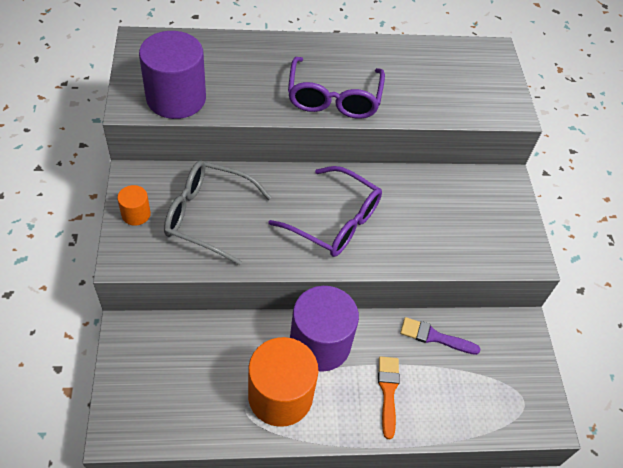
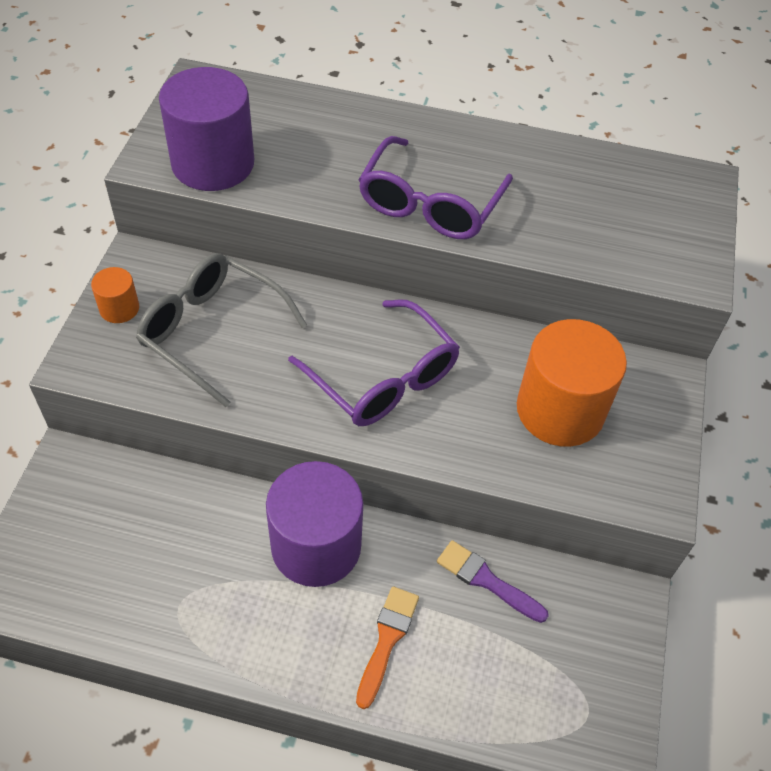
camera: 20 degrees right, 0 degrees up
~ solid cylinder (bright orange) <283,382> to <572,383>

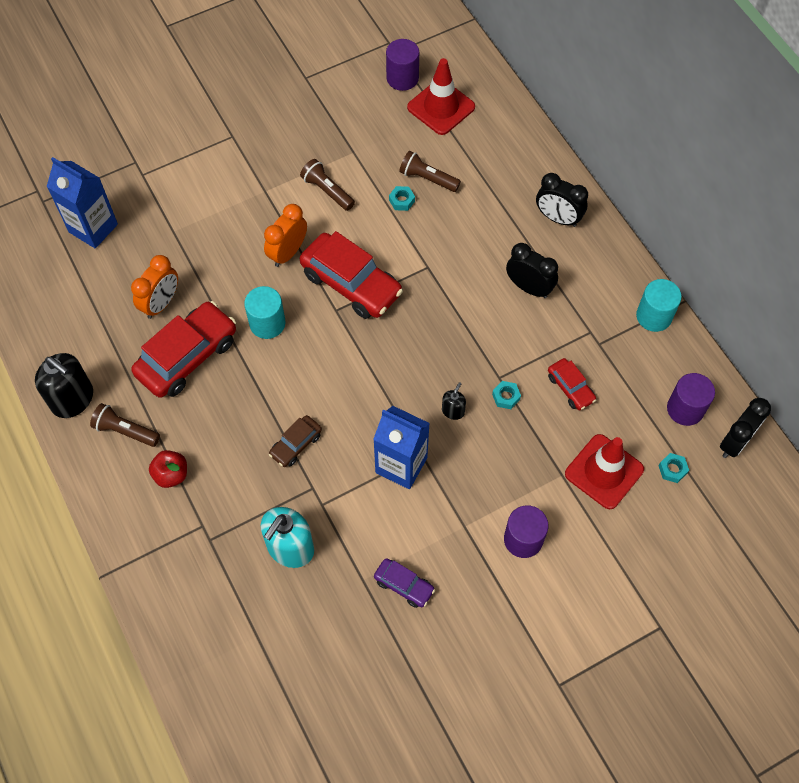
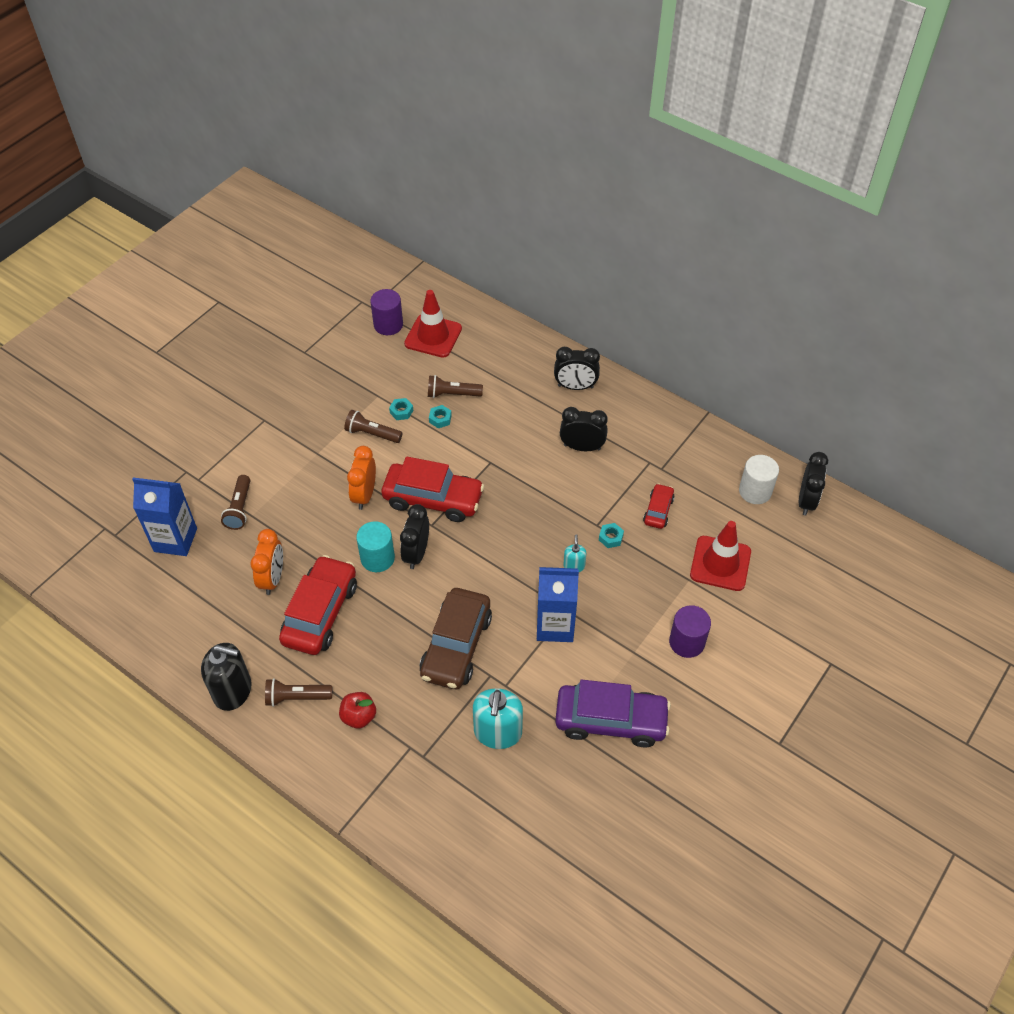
camera: 25 degrees left, 10 degrees down
- solid cylinder (aqua) <659,305>
+ pocket torch (dark brown) <235,502>
+ bedside clock (black) <414,536>
~ nut (aqua) <674,468> to <401,409>
~ soap pump (black) <454,401> to soap pump (aqua) <574,553>
~ solid cylinder (violet) <691,399> to solid cylinder (pure white) <759,479>
~ car (scarlet) <572,384> = <659,506> 105 degrees counterclockwise
~ car (dark brown) <295,441> = <456,638> x1.97
~ car (violet) <404,583> = <613,713> x1.97

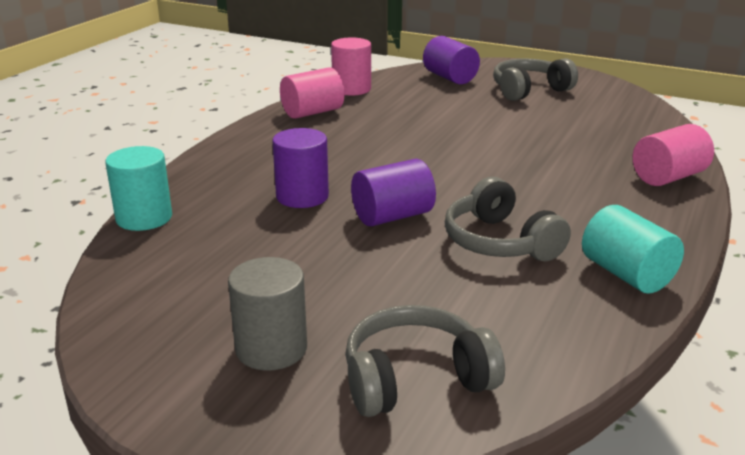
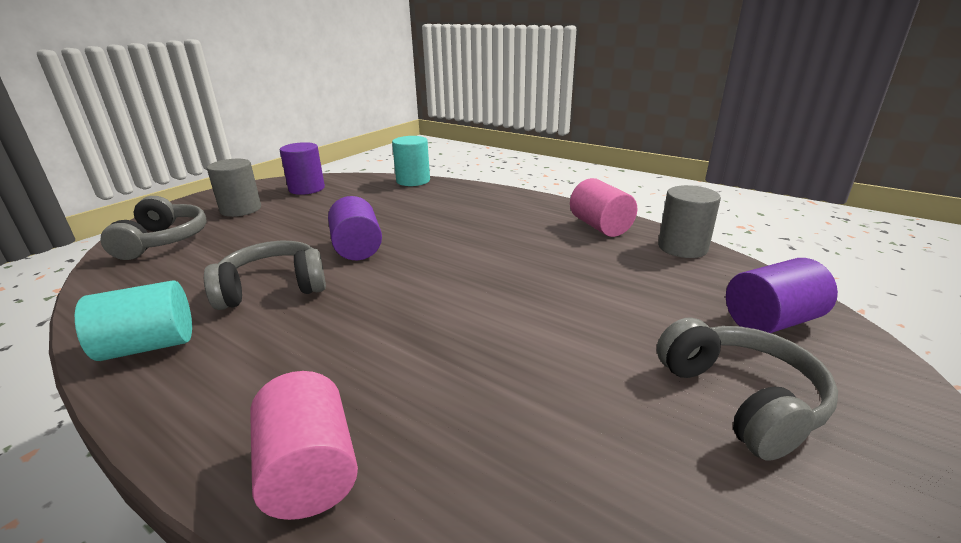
camera: 100 degrees right, 0 degrees up
~ solid cylinder (violet) <300,168> to <302,168>
~ solid cylinder (rosy) <351,66> to solid cylinder (gray) <689,221>

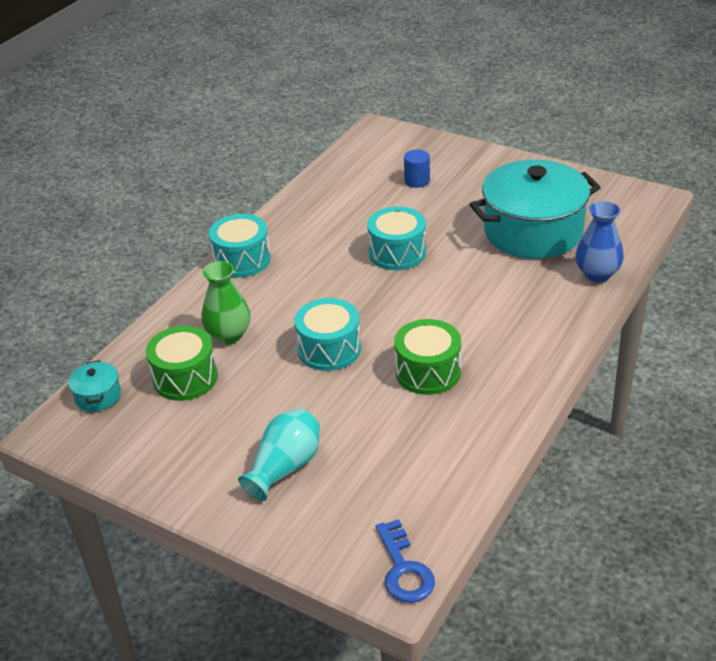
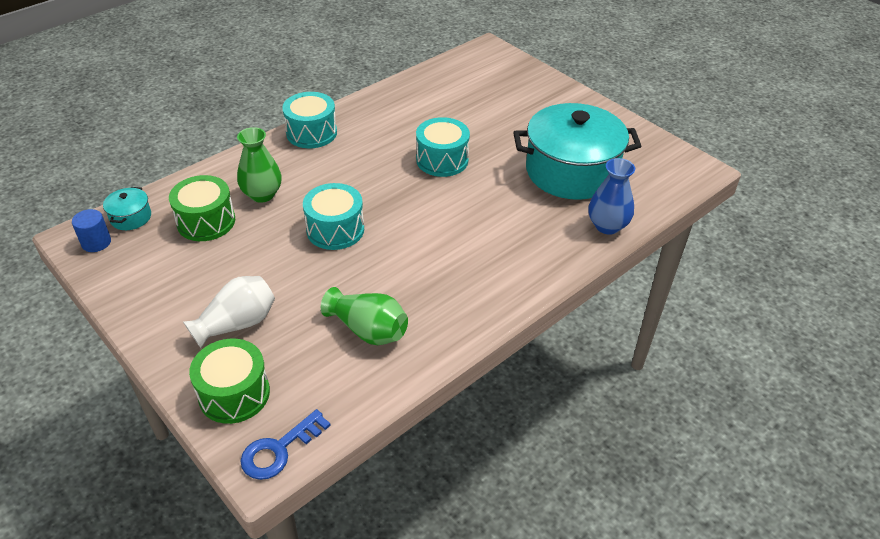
camera: 15 degrees right, 5 degrees up
+ tall vase (green) <364,316>
~ snare drum (green) <427,357> to <229,381>
~ solid cylinder (royal blue) <417,169> to <91,230>
~ tall vase (aqua) <279,455> to tall vase (pure white) <229,312>
~ latchkey (royal blue) <405,561> = <285,444> 45 degrees clockwise

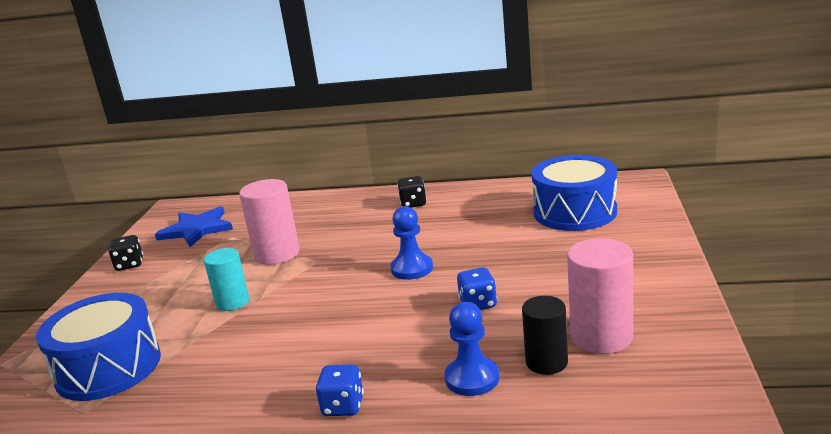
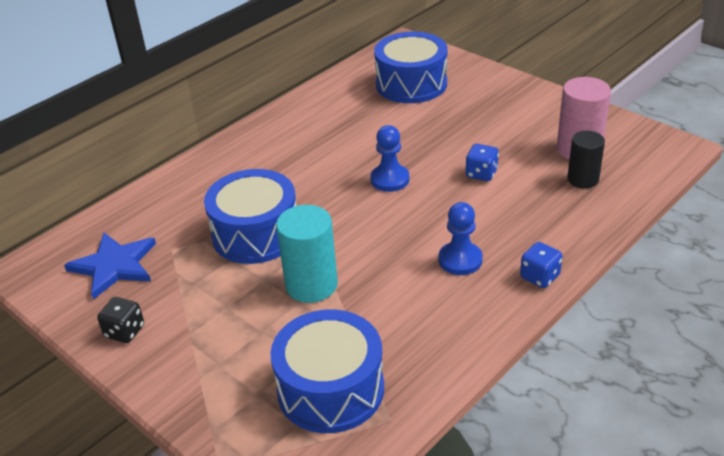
camera: 55 degrees left, 15 degrees up
- game die (black) <412,192>
~ game pawn (royal blue) <471,349> to <461,238>
~ solid cylinder (rosy) <269,222> to snare drum (royal blue) <250,216>
~ solid cylinder (aqua) <226,279> = <307,254> x1.51

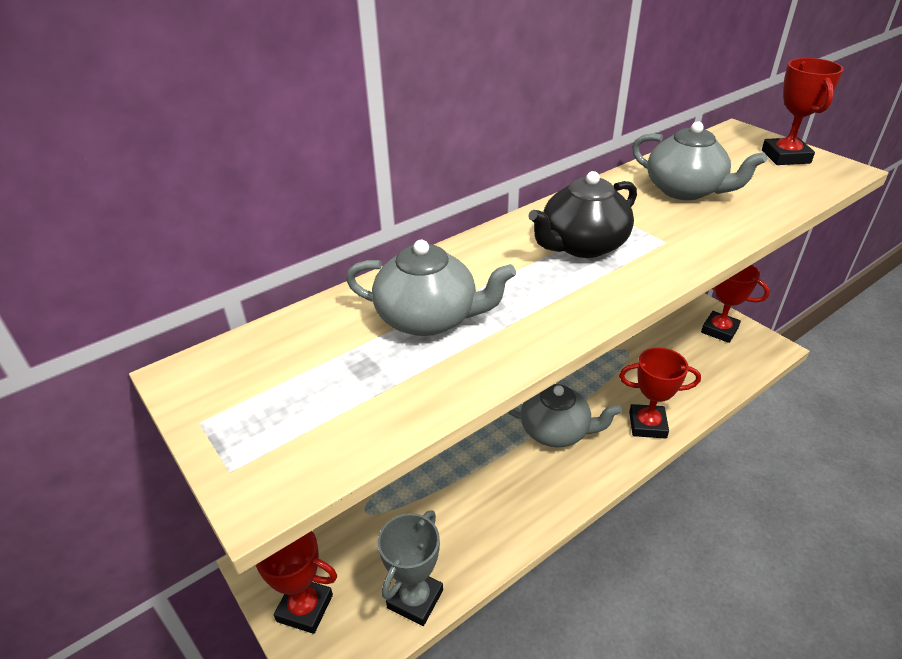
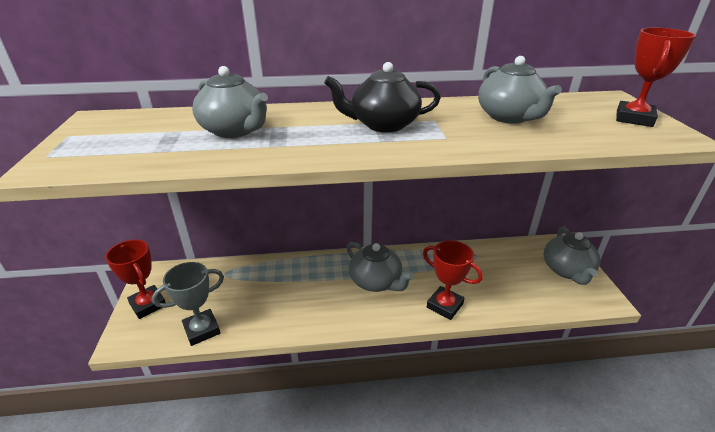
camera: 30 degrees right, 5 degrees down
~ prize cup (scarlet) <735,304> to teapot (gray) <572,256>

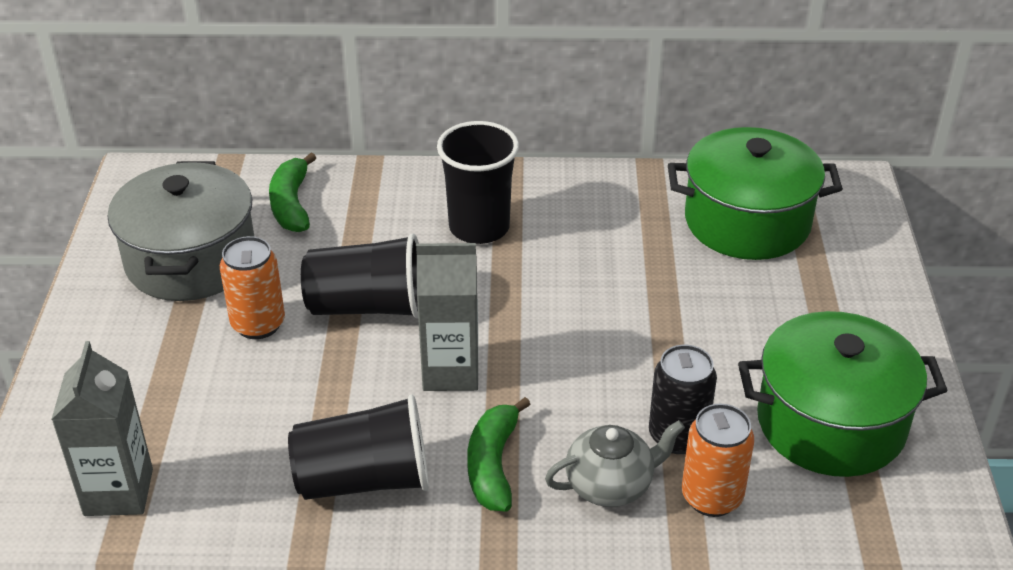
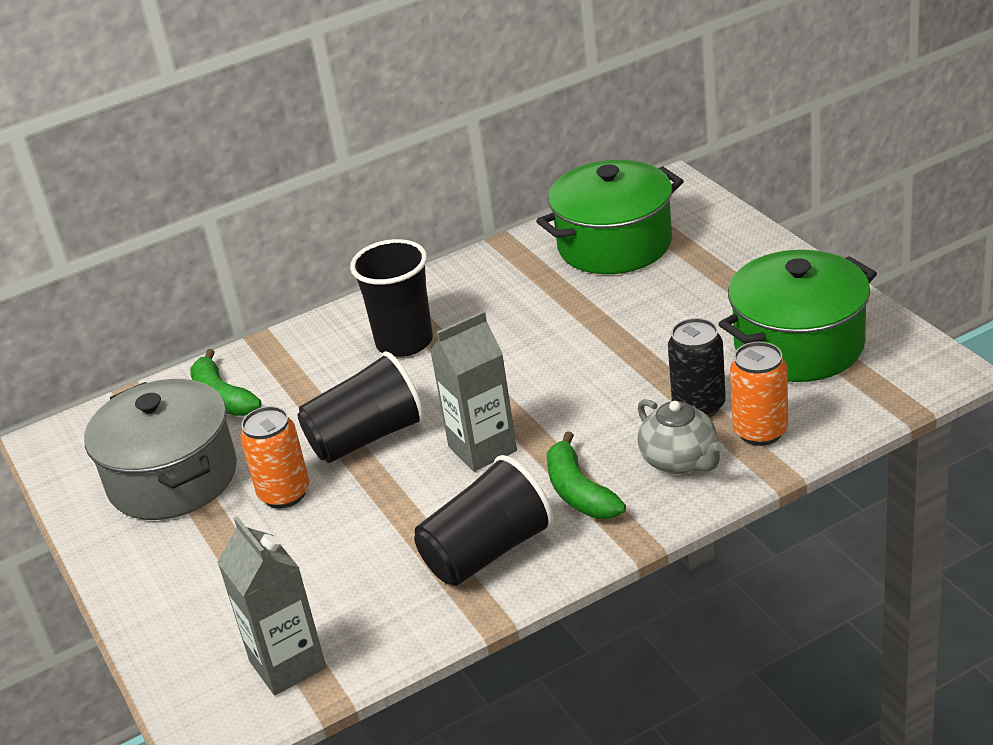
camera: 25 degrees left, 5 degrees down
~ teapot (gray) <615,463> = <681,436> 105 degrees clockwise

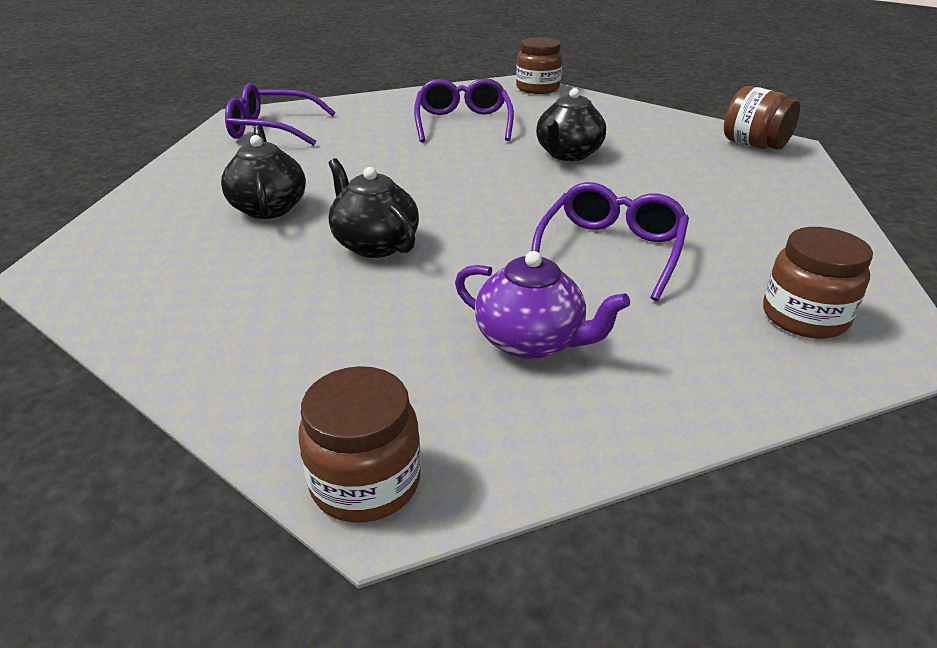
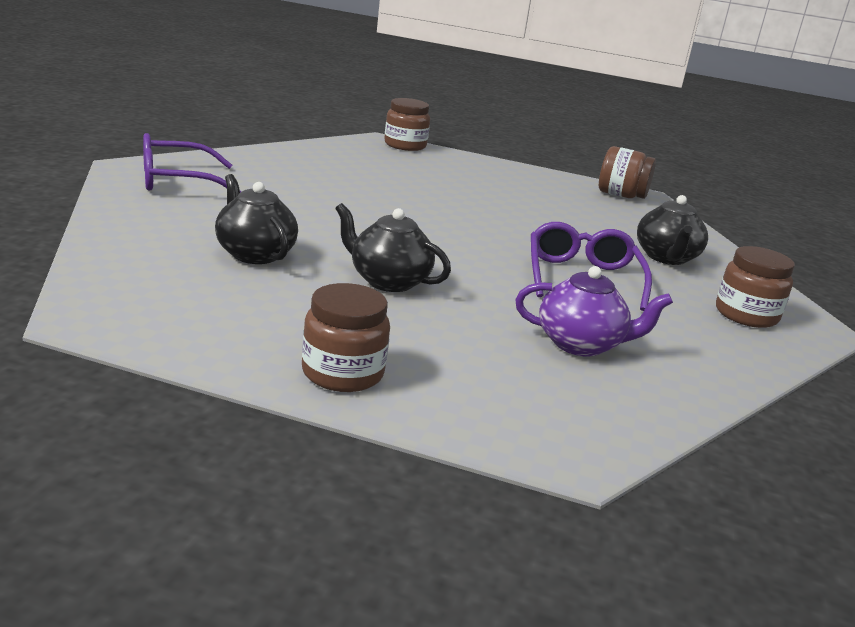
camera: 25 degrees left, 10 degrees down
- spectacles (violet) <464,110>
~ jam jar (dark brown) <359,444> to <346,337>
~ teapot (black) <571,124> to <672,230>

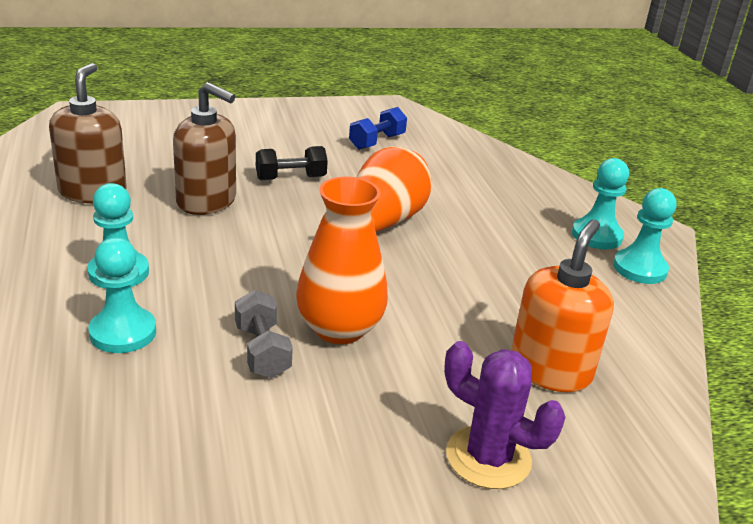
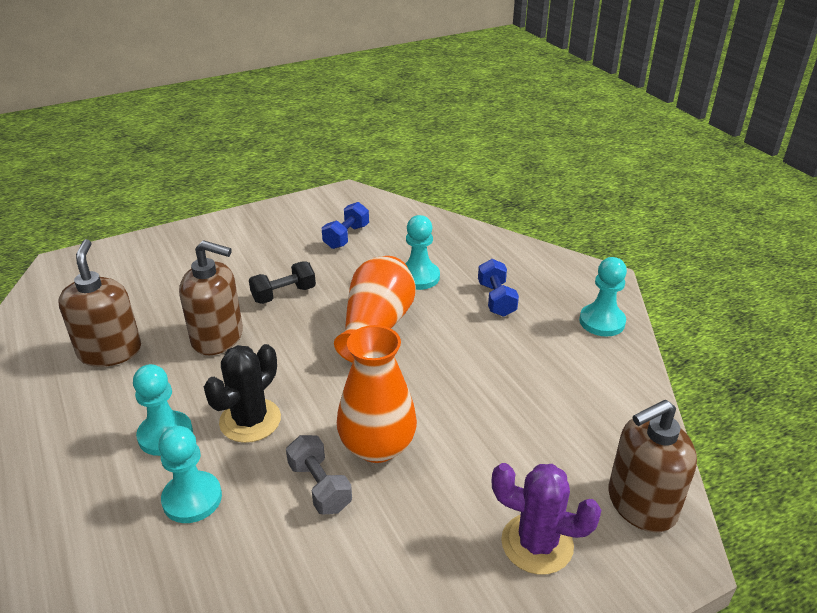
camera: 10 degrees left, 5 degrees up
- soap pump (bright orange) <562,306>
+ cactus (black) <242,393>
+ dumbbell (royal blue) <498,288>
+ soap pump (dark brown) <652,466>
~ game pawn (aqua) <600,203> to <422,252>

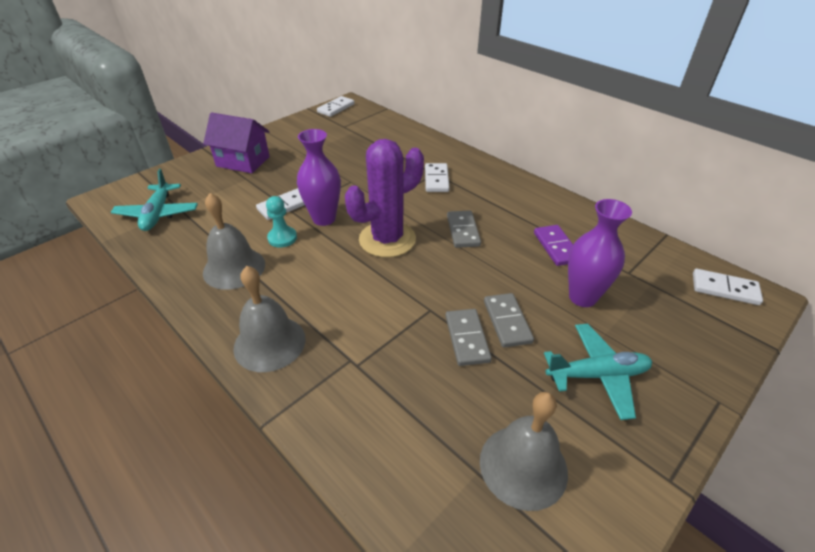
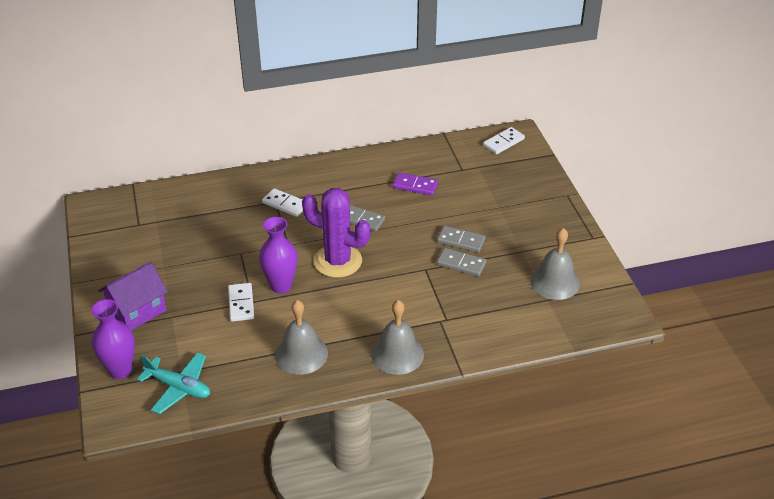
camera: 60 degrees left, 0 degrees up
- game pawn (aqua) <281,222>
- domino piece (pure white) <335,106>
- aeroplane (aqua) <598,372>
~ tall vase (violet) <600,253> to <113,339>
~ cactus (violet) <384,198> = <336,233> 60 degrees counterclockwise

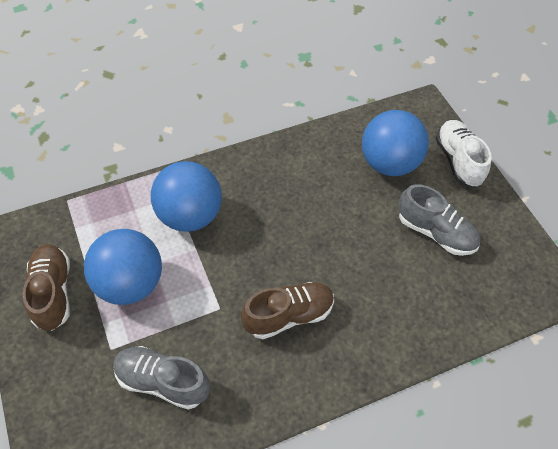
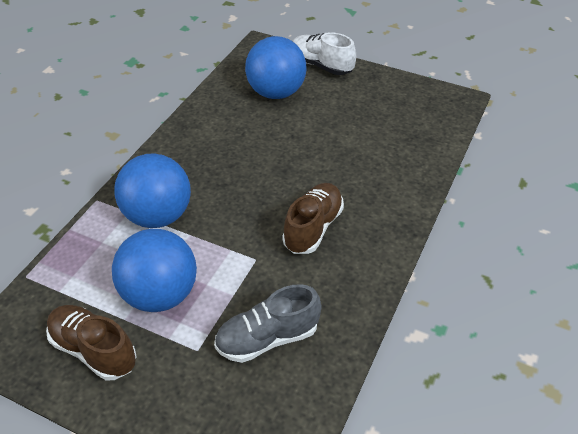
camera: 40 degrees left, 10 degrees down
- shoe (gray) <439,220>

